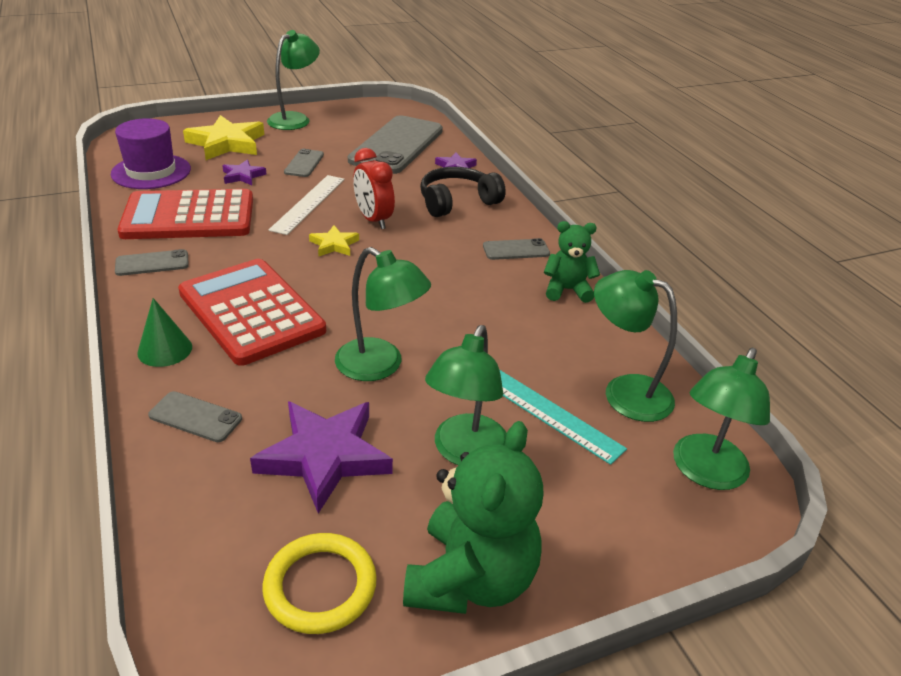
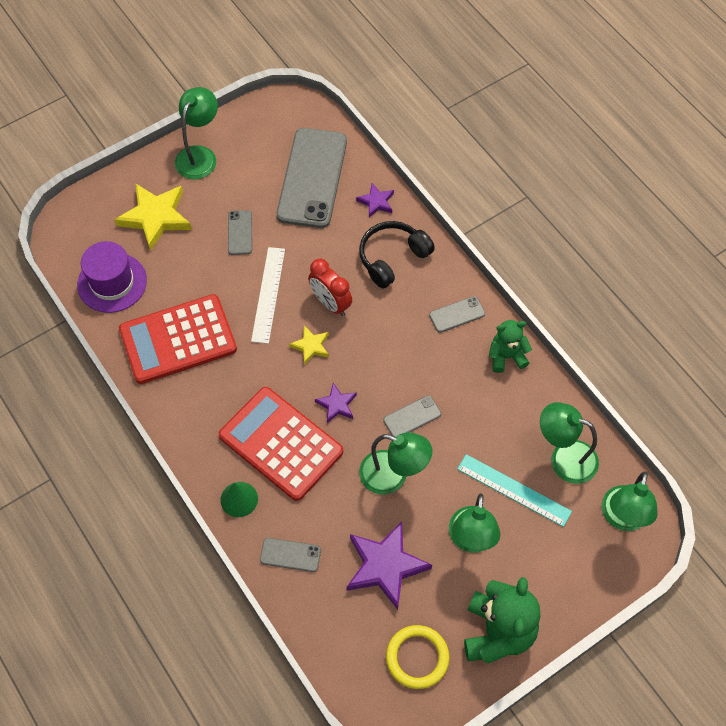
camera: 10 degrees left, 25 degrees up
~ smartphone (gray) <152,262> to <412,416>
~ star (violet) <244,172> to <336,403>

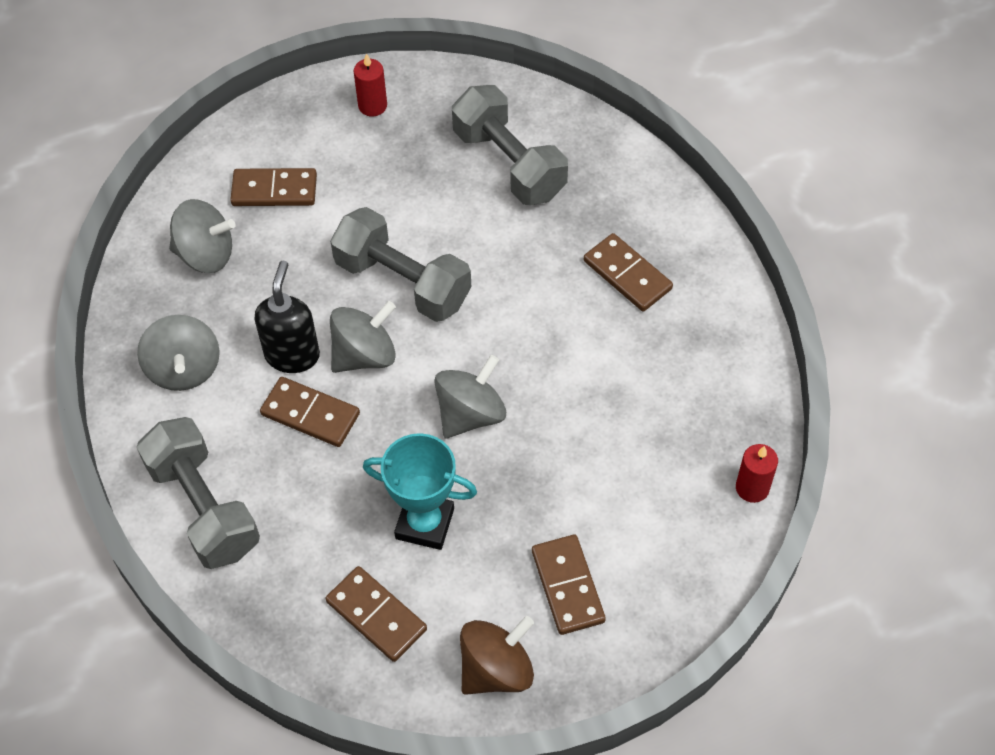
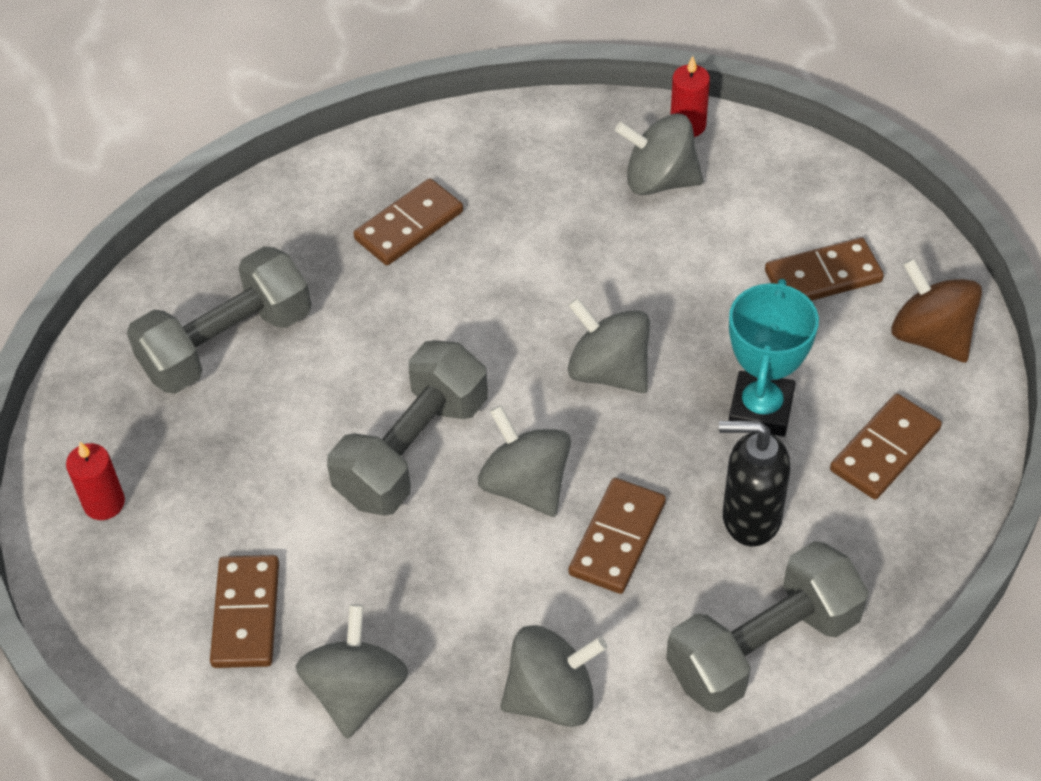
camera: 90 degrees left, 5 degrees down
+ whirligig (gray) <659,154>
~ soap pump (black) <287,317> to <755,483>

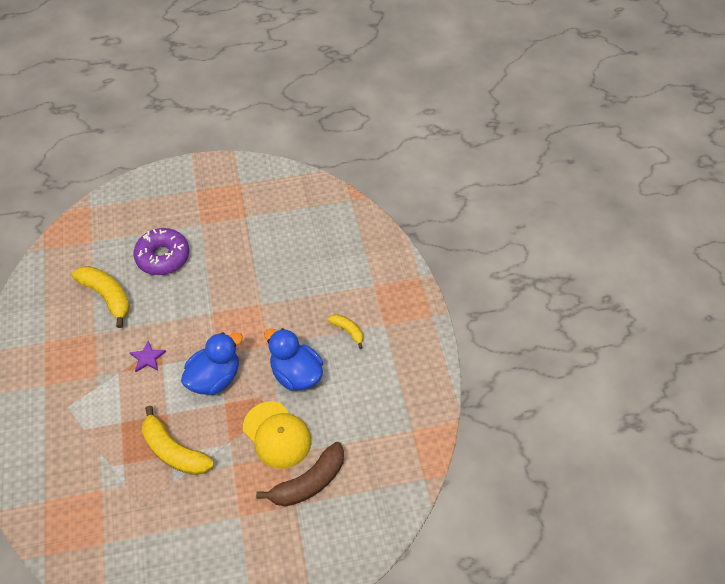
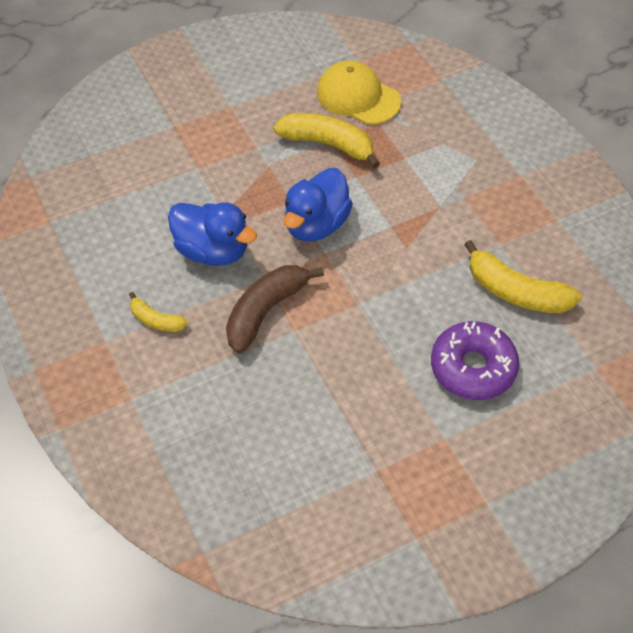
camera: 165 degrees right, 0 degrees up
- star (violet) <148,356>
~ cap (bright yellow) <277,435> to <359,92>
~ banana (dark brown) <300,474> to <275,309>

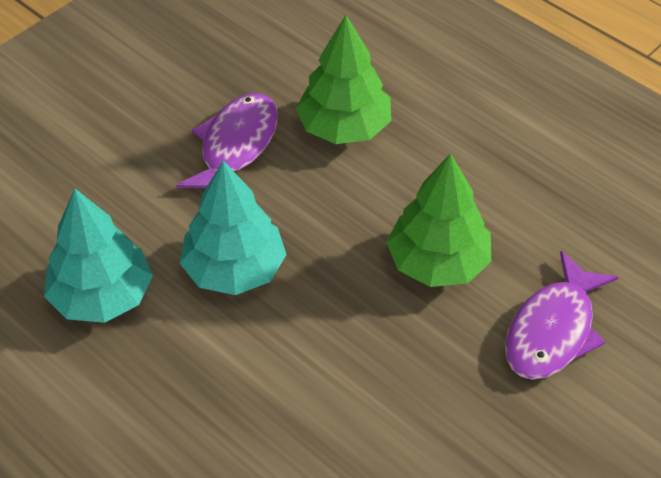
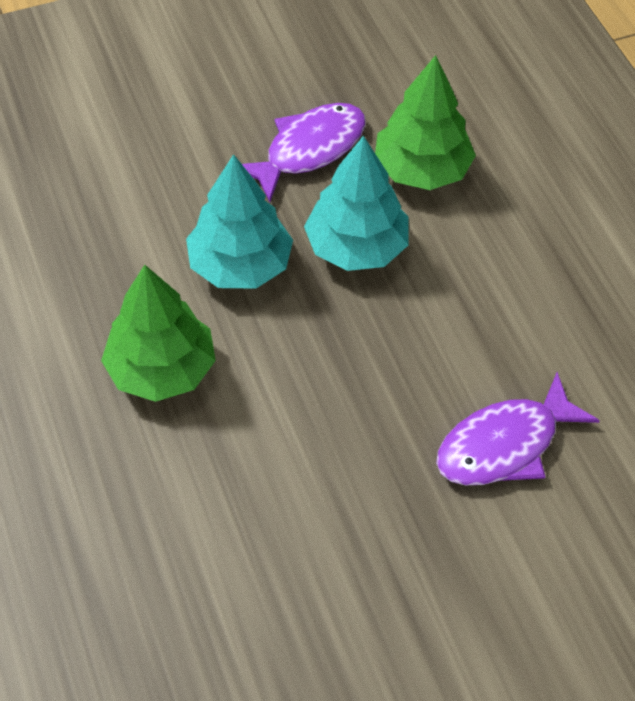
camera: 25 degrees right, 5 degrees up
~ fir tree (aqua) <98,256> to <356,203>
~ fir tree (green) <438,220> to <158,333>

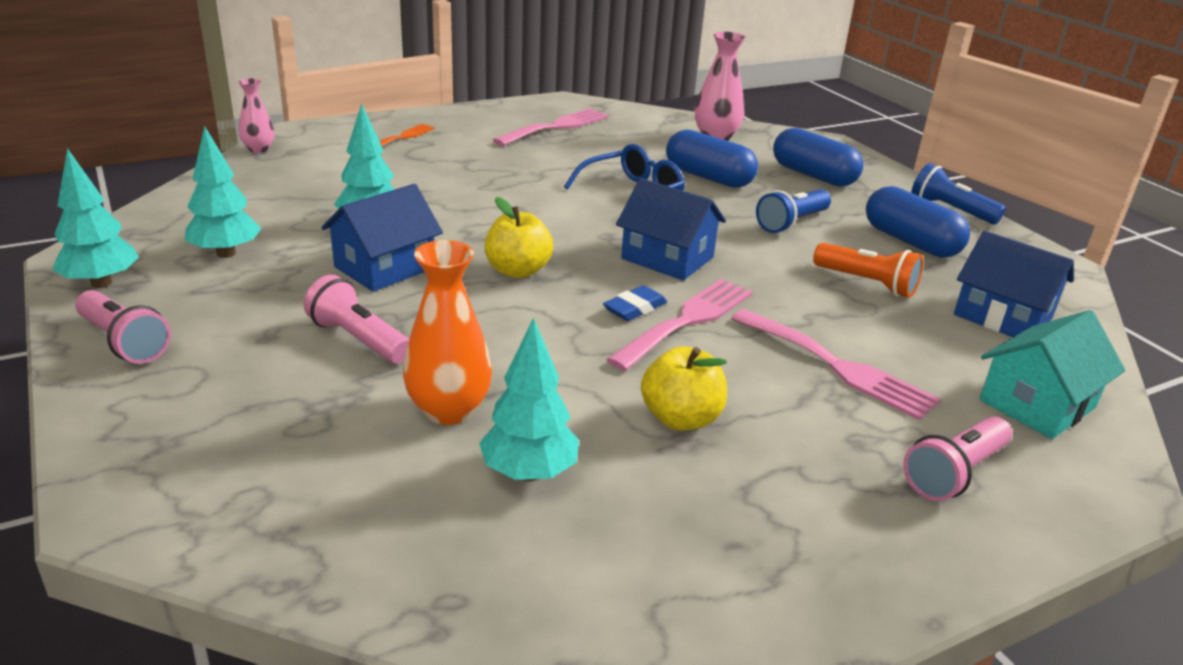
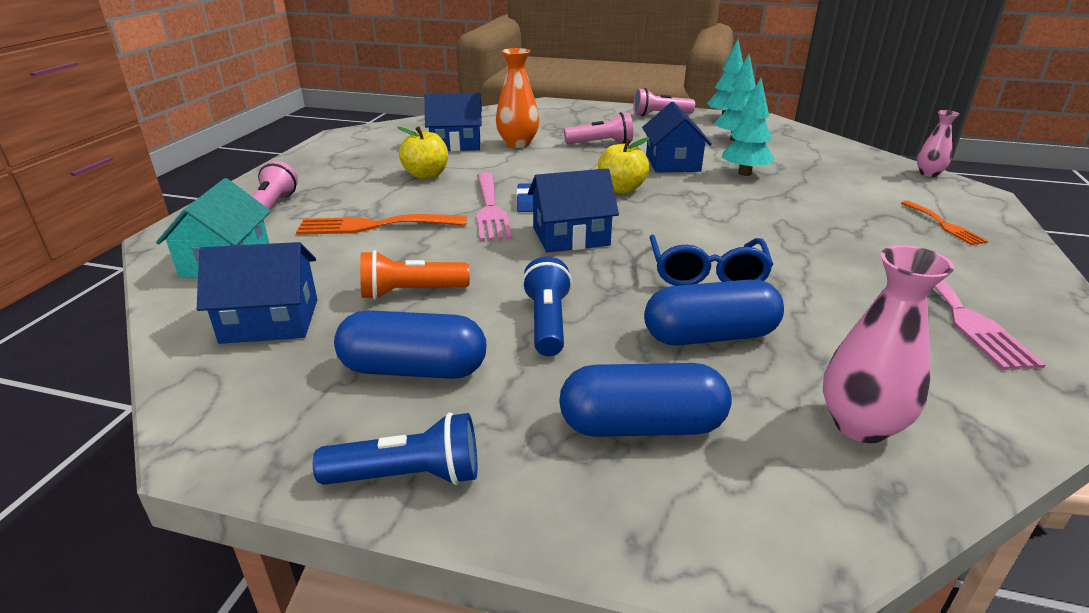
camera: 135 degrees right, 0 degrees up
~ fir tree (aqua) <529,399> to toy house (royal blue) <453,122>
~ table fork (rosy) <836,364> to table fork (bright orange) <381,224>

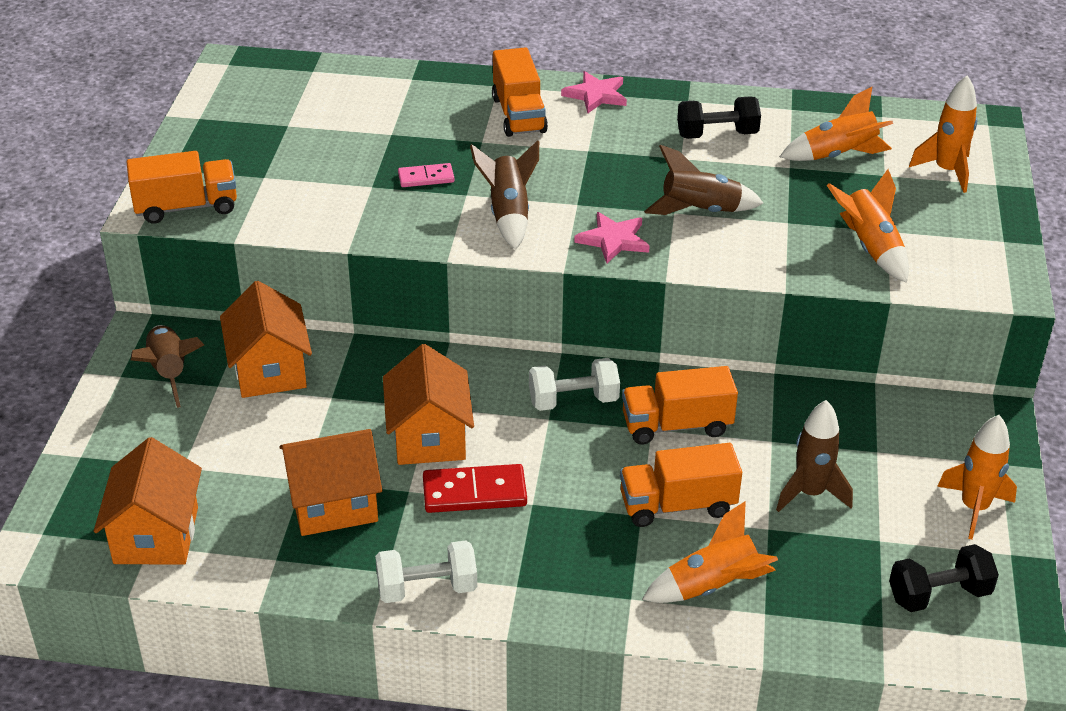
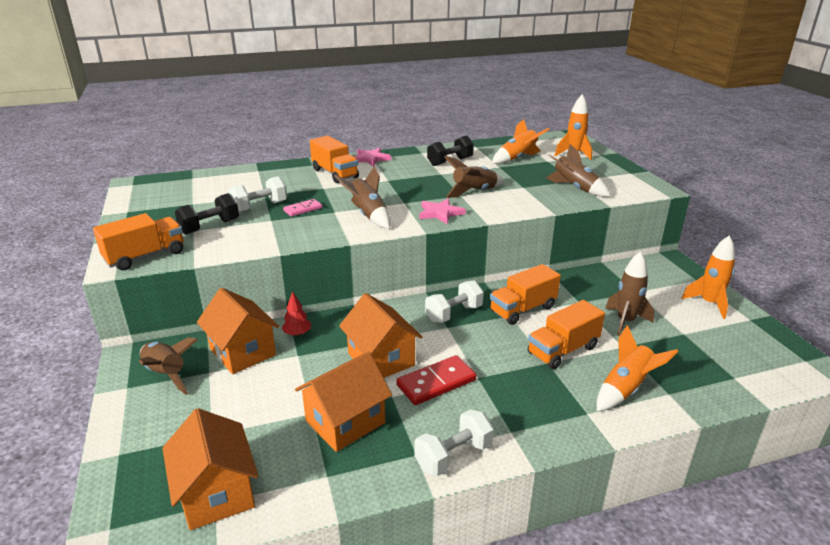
camera: 25 degrees left, 10 degrees down
+ dumbbell (pure white) <257,194>
+ fir tree (scarlet) <296,313>
~ dumbbell (black) <944,578> to <207,214>
~ toy rocket (bright orange) <868,226> to toy rocket (dark brown) <578,170>

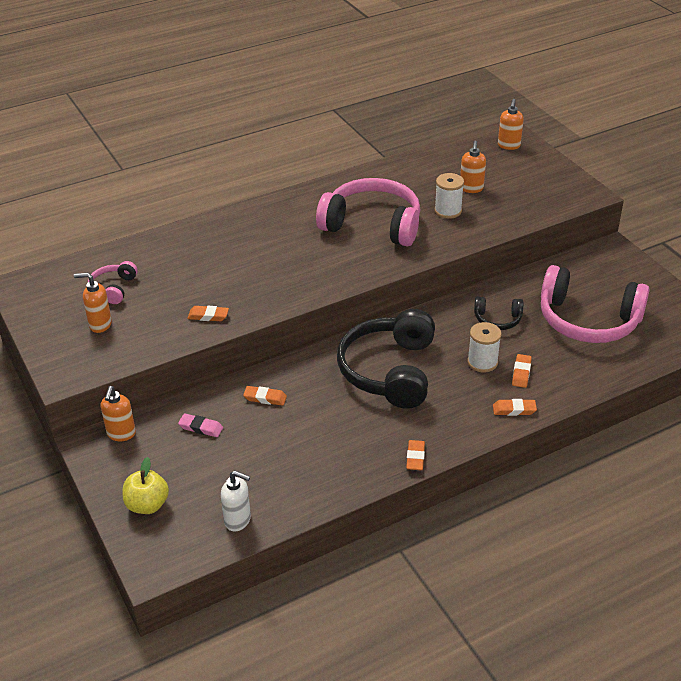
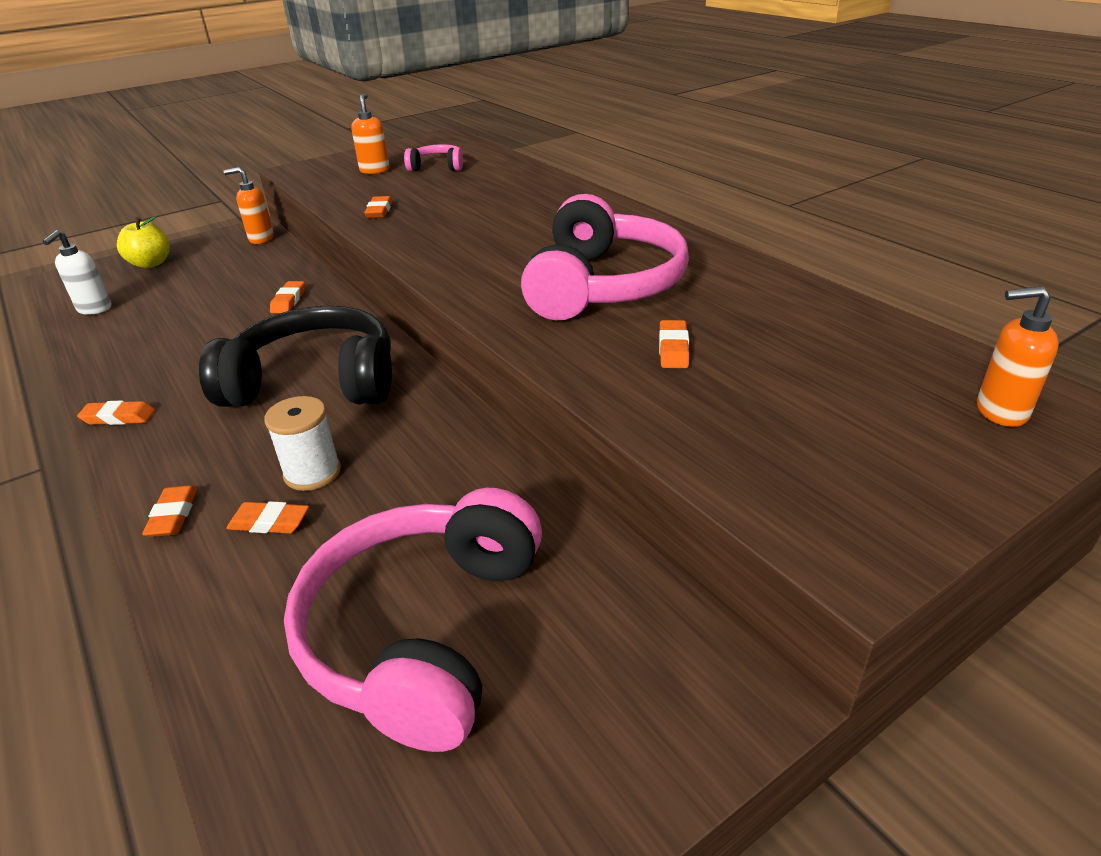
camera: 85 degrees right, 5 degrees down
- eraser (rosy) <200,425>
- soap pump (bright orange) <473,166>
- over-ear headphones (black) <498,313>
~ bobbin (pure white) <449,196> to eraser (bright orange) <674,344>

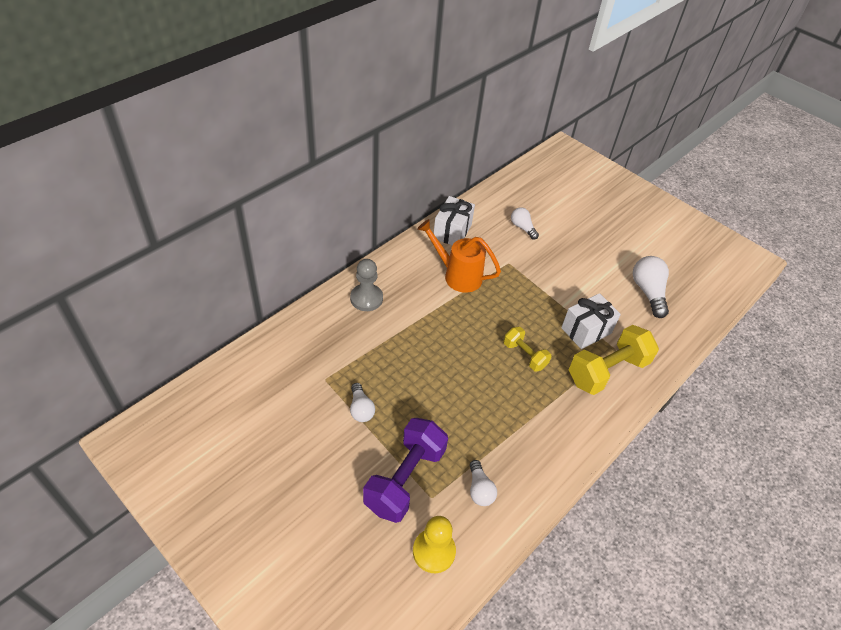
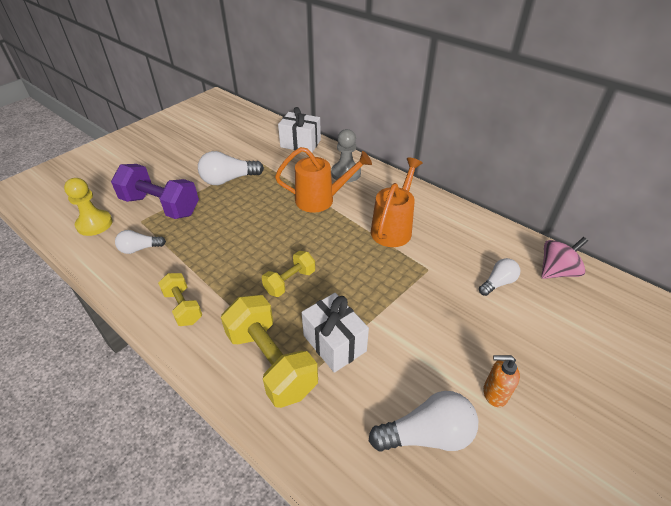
camera: 90 degrees right, 5 degrees down
+ dumbbell (bright yellow) <180,299>
+ watering can (bright orange) <323,180>
+ soap pump (bright orange) <501,381>
+ whirligig (rosy) <564,258>
~ present (pure white) <454,220> to <299,130>
~ bulb (pure white) <362,402> = <231,168> x1.64

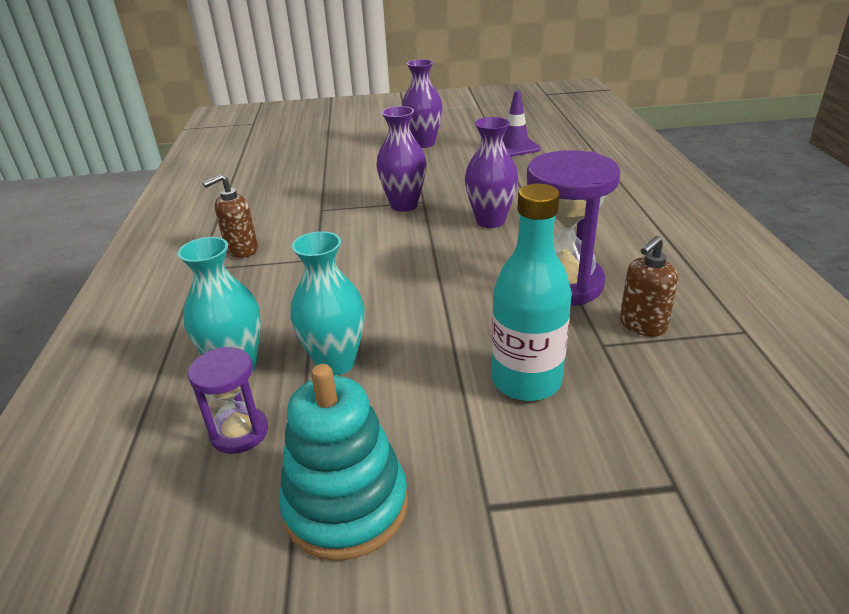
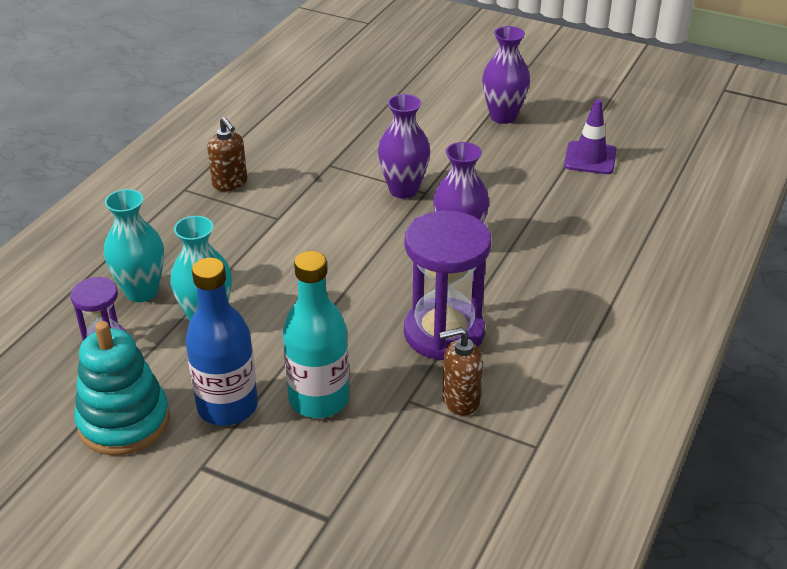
camera: 30 degrees right, 5 degrees up
+ drink bottle (royal blue) <221,342>
~ soap pump (dark brown) <230,216> = <227,154> 120 degrees counterclockwise

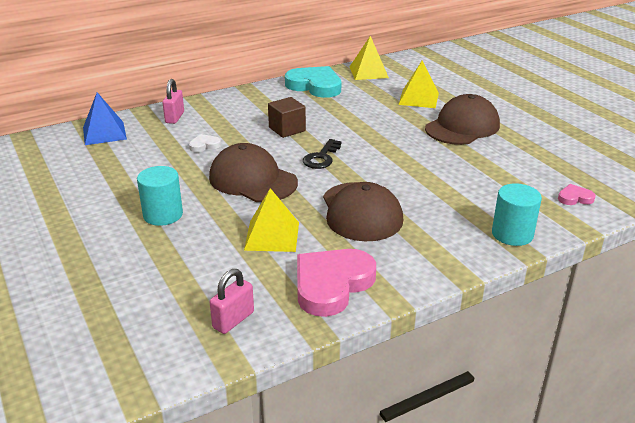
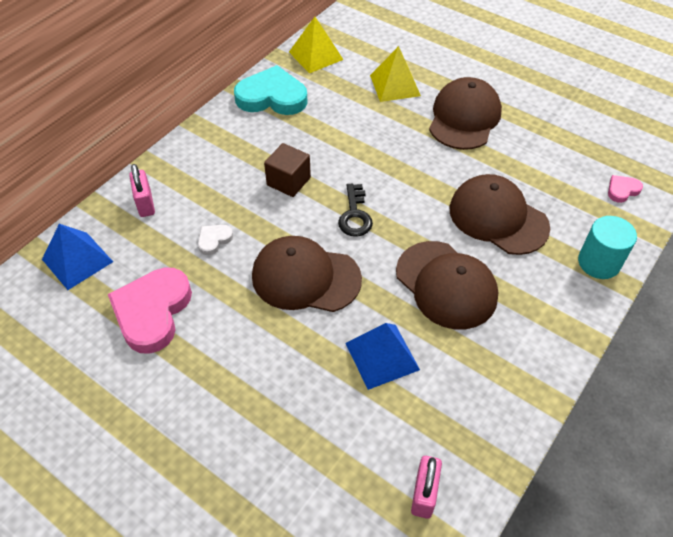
camera: 25 degrees left, 20 degrees up
- solid cylinder (aqua) <160,196>
+ cap (dark brown) <500,214>
~ love heart (rosy) <336,283> to <150,310>
~ pyramid (bright yellow) <271,220> to pyramid (royal blue) <382,356>

